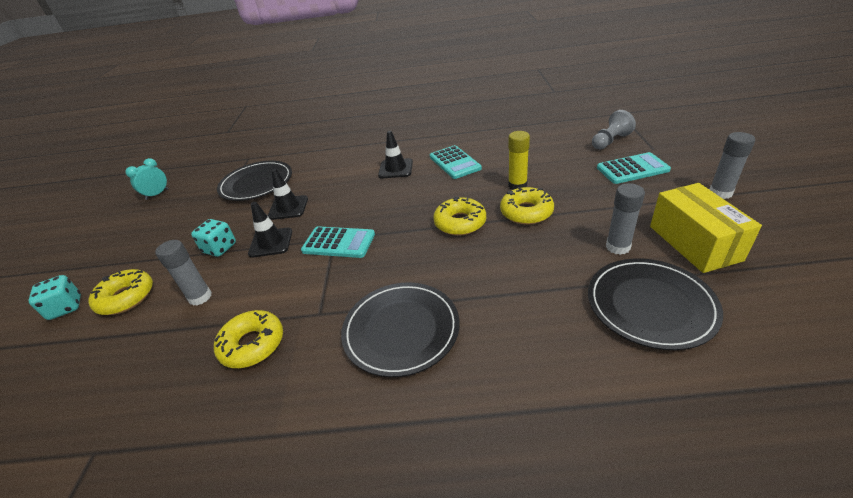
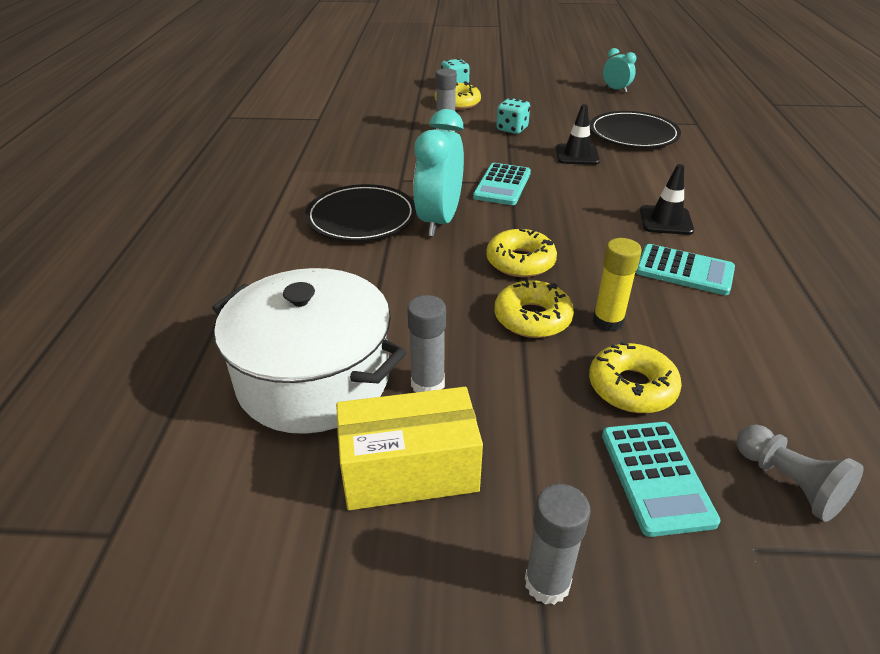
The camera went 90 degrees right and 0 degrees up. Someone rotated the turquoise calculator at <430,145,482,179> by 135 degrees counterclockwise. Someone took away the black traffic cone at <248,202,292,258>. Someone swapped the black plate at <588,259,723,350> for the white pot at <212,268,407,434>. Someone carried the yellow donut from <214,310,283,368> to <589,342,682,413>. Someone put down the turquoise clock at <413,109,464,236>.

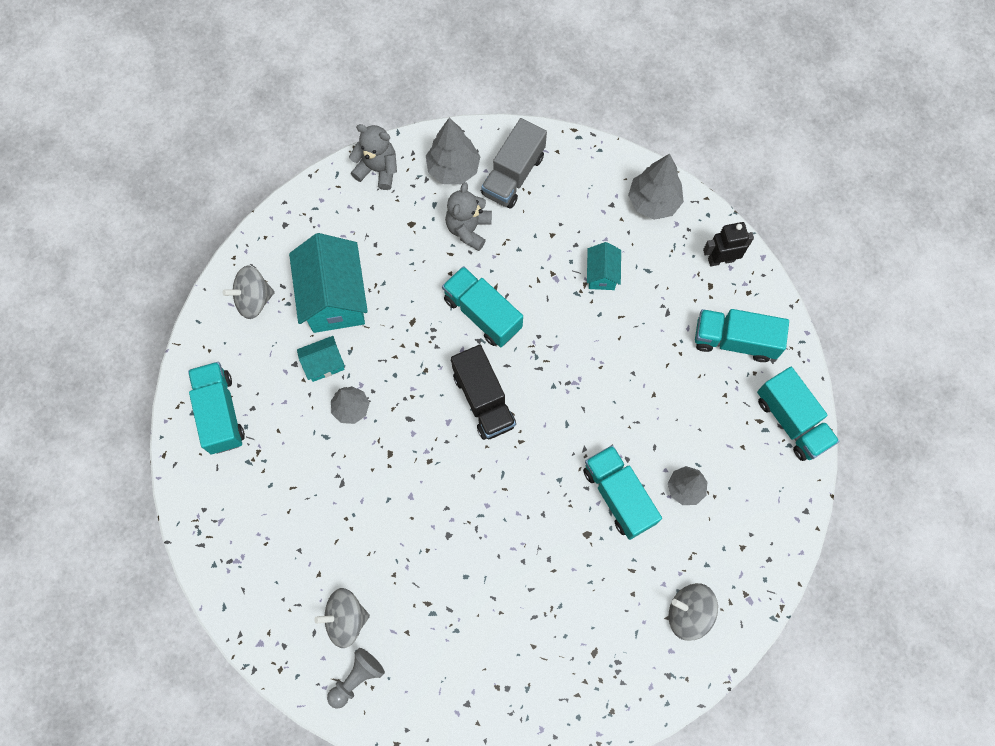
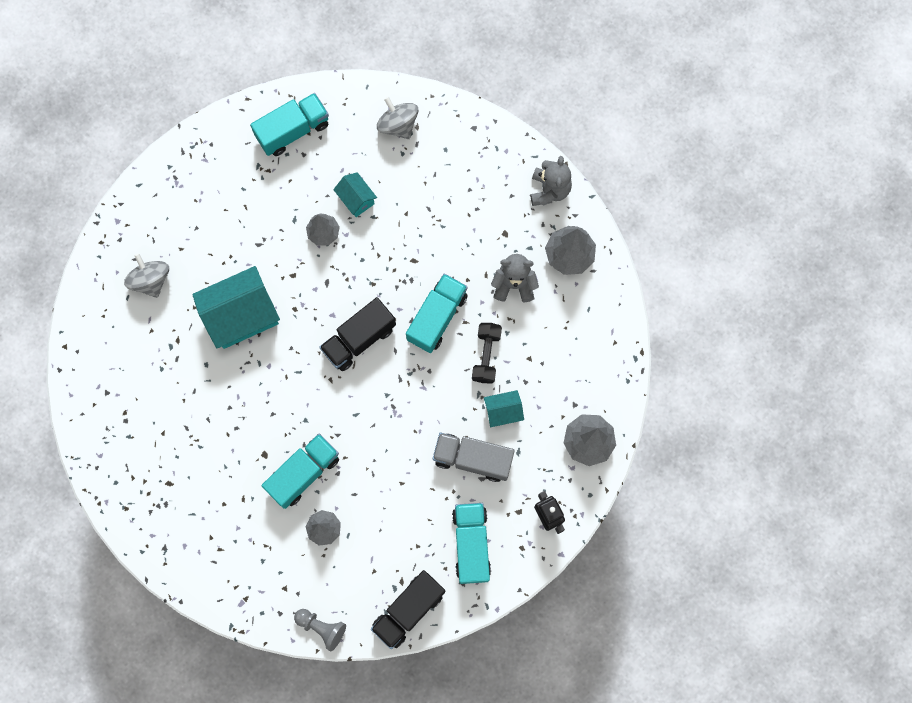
The camera went 75 degrees right and 5 degrees up. Someone carried the grey truck from <481,118,547,209> to <433,433,515,482>. Someone carried the turquoise house from <289,233,368,333> to <192,266,280,349>. Someone repainted the turquoise truck at <757,367,839,461>, which became the black truck at <371,570,445,649>. Someone took away the grey spinning top at <668,583,718,641>. Someone carried the grey pawn from <327,648,385,709> to <294,609,346,651>. Someone put down the black dumbbell at <472,323,502,384>.

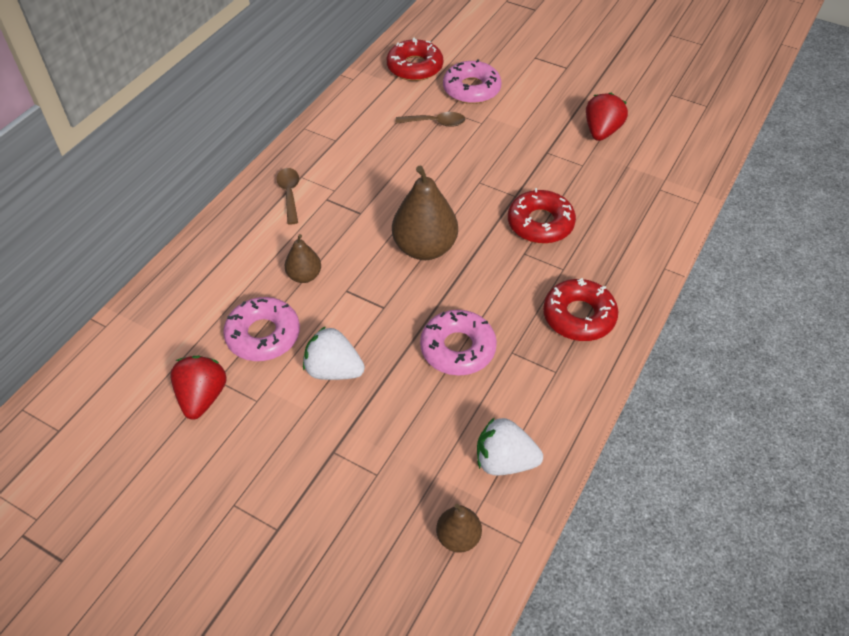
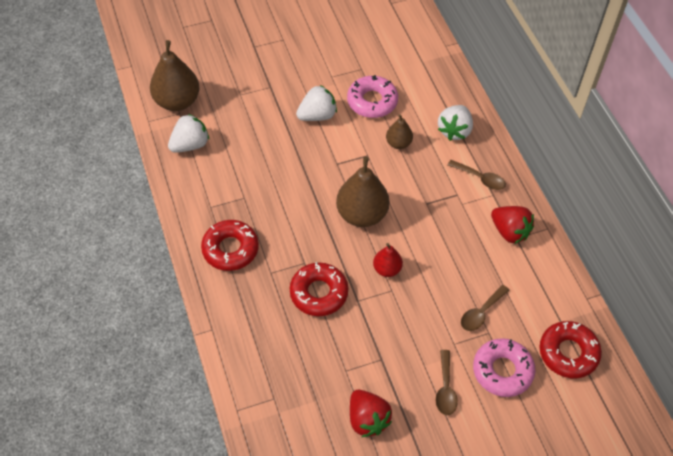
The camera went 130 degrees right and 5 degrees up. Someone took away the pink donut at <420,310,497,376>. Someone carried the red strawberry from <170,356,227,420> to <491,206,534,244>. Someone scaled the brown pear at <436,504,482,553> by 1.86. Someone put down the white strawberry at <438,105,473,141>. Someone put down the red pear at <373,243,403,277>. Someone put down the brown spoon at <436,350,458,415>.

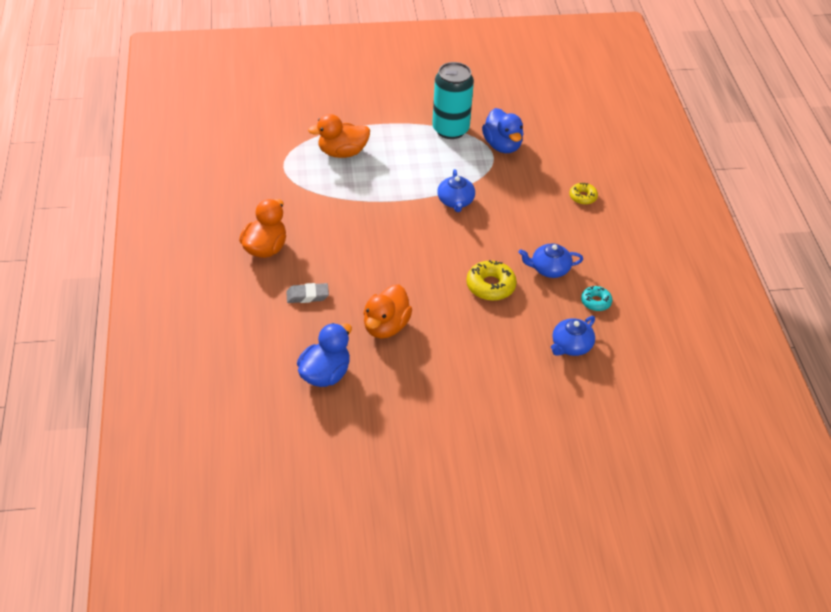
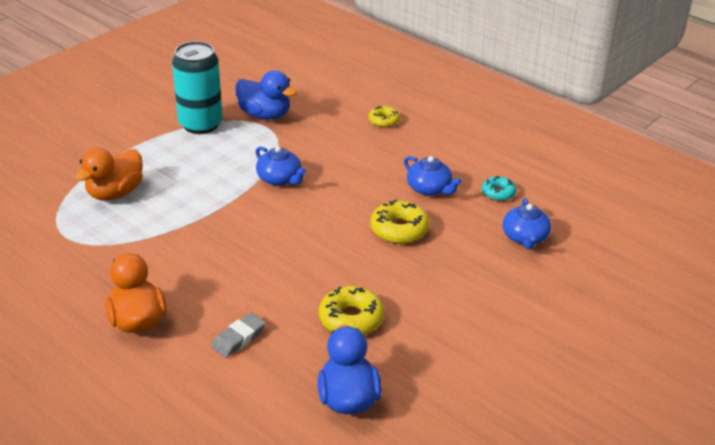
The camera went 40 degrees left and 10 degrees down. Someone rotated the blue teapot at <519,244,583,278> by 90 degrees counterclockwise. Someone swapped the orange duck at <363,284,412,338> for the yellow donut at <319,286,384,335>.

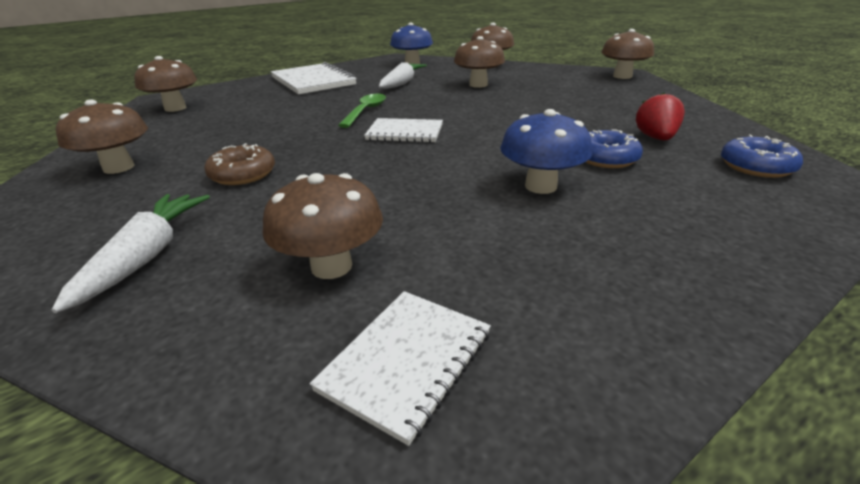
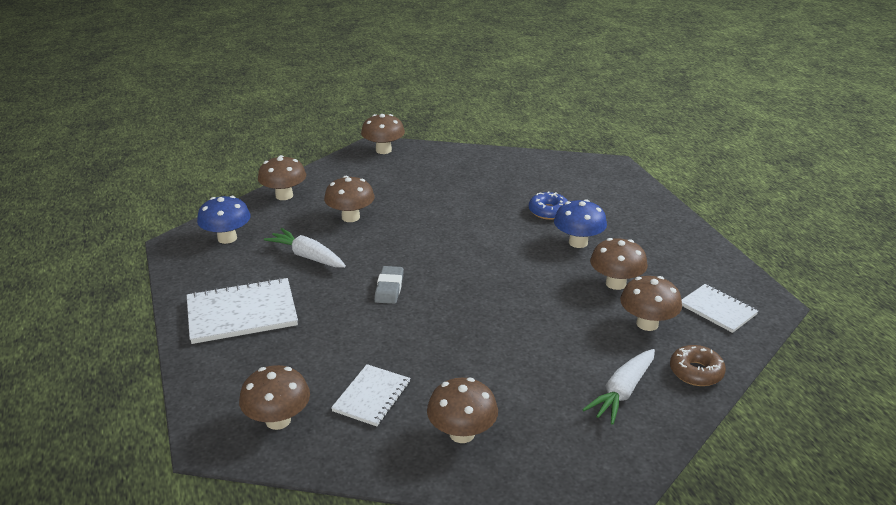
The camera went 75 degrees left and 0 degrees up. Someone took away the red strawberry at <636,93,685,140>. Someone swapped the green spoon at <338,94,386,128> for the grey eraser at <375,266,404,304>. Someone carried the white notebook from <364,118,443,143> to <331,364,411,426>. Someone took away the blue donut at <721,135,803,178>. Someone carried the brown donut from <204,143,275,185> to <670,345,726,386>. Someone rotated the white carrot at <52,194,210,313> by 75 degrees counterclockwise. Someone put down the brown mushroom at <590,238,648,290>.

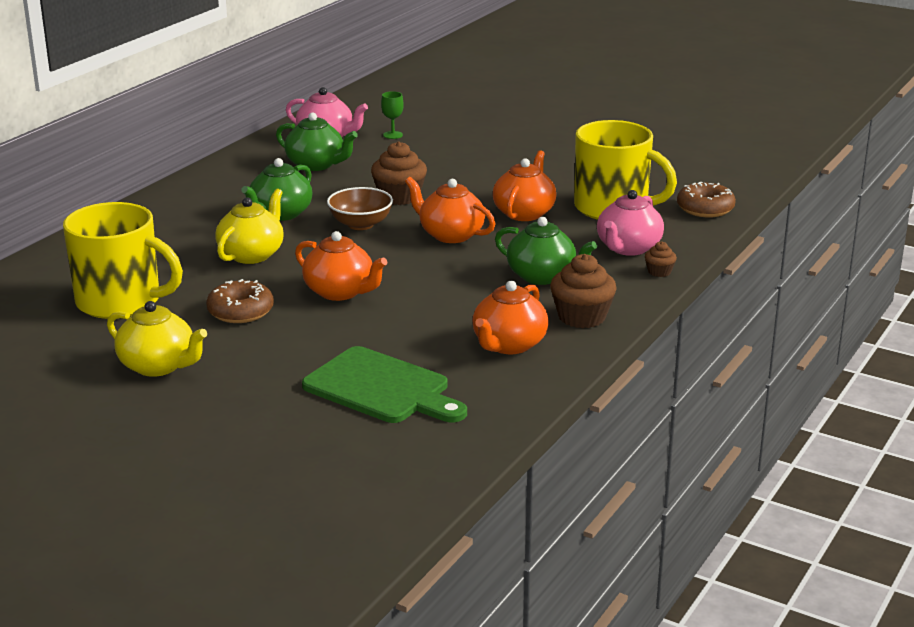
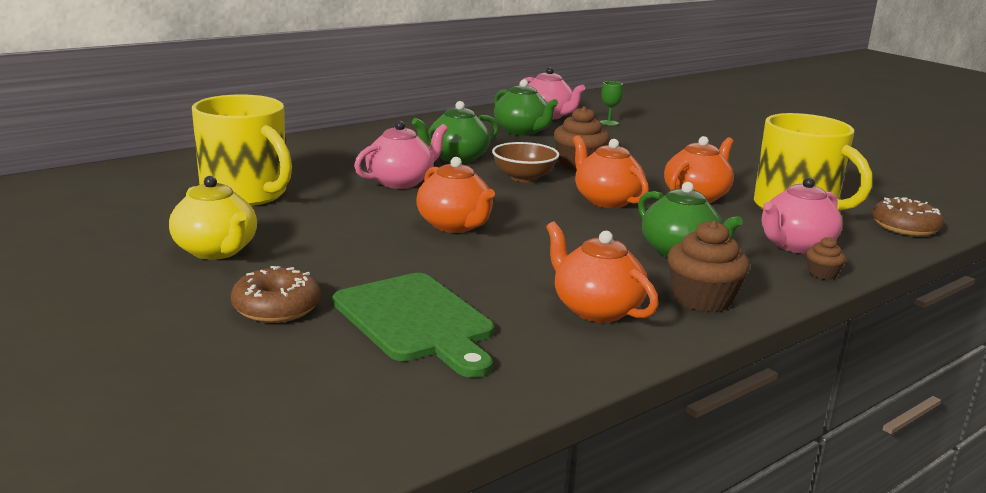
The camera went 20 degrees right and 5 degrees down. Someone repainted the yellow teapot at <215,189,283,264>, which became the pink teapot at <354,121,448,189>. Someone carried the brown donut from <206,279,274,323> to <231,266,321,323>. Someone rotated the orange teapot at <472,281,549,354> by 90 degrees clockwise.

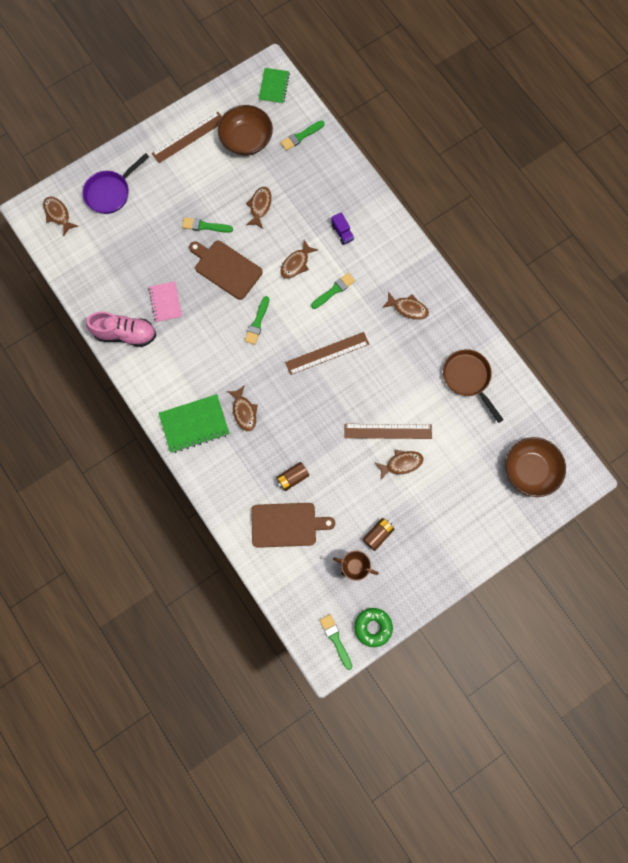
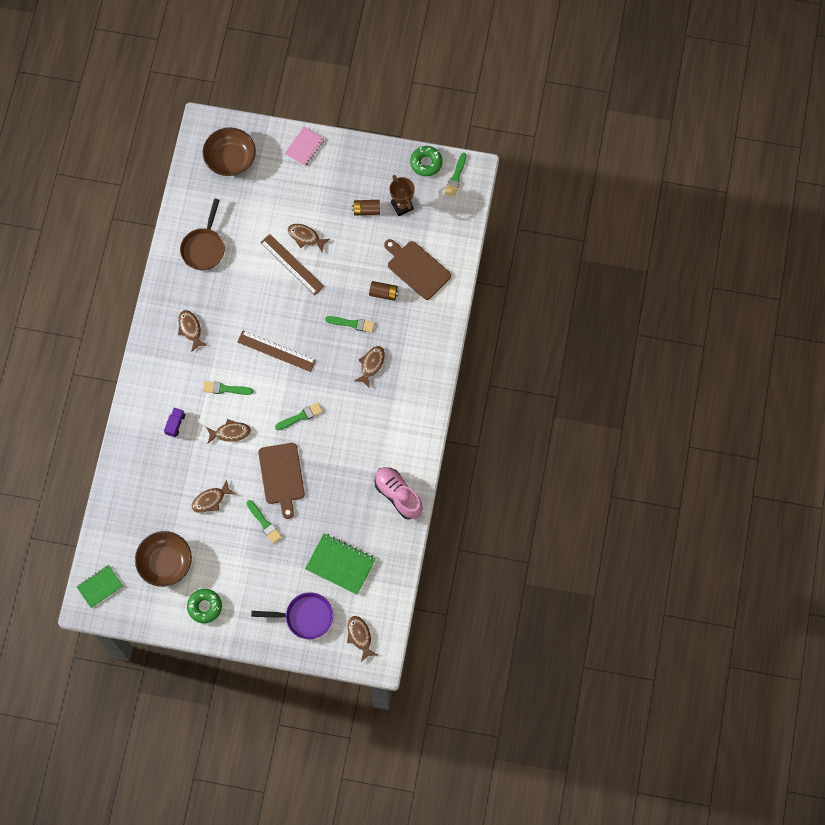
The camera went 135 degrees left and 5 degrees down. Someone swapped the brown ruler at <152,112,222,163> for the green donut at <187,589,222,623>. Someone carried the green brush from <280,120,324,151> to <325,316,375,332>. Someone rotated the brown fish at <43,197,78,236> by 150 degrees clockwise. Someone carried the pink notebook from <149,281,182,322> to <284,127,325,166>. Someone carried the green notebook from <159,394,230,453> to <305,533,376,595>.

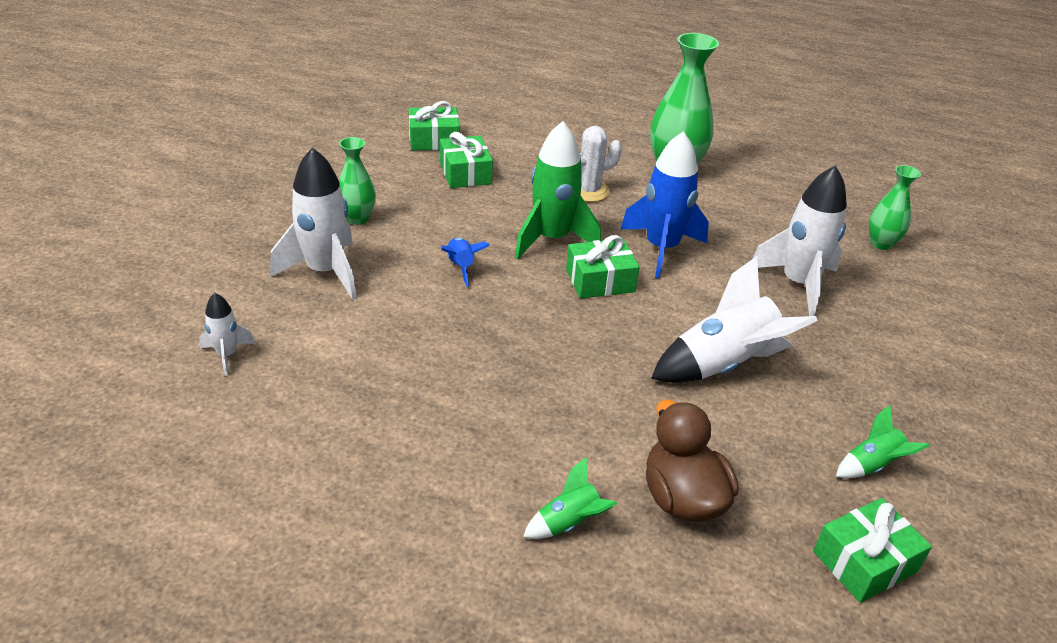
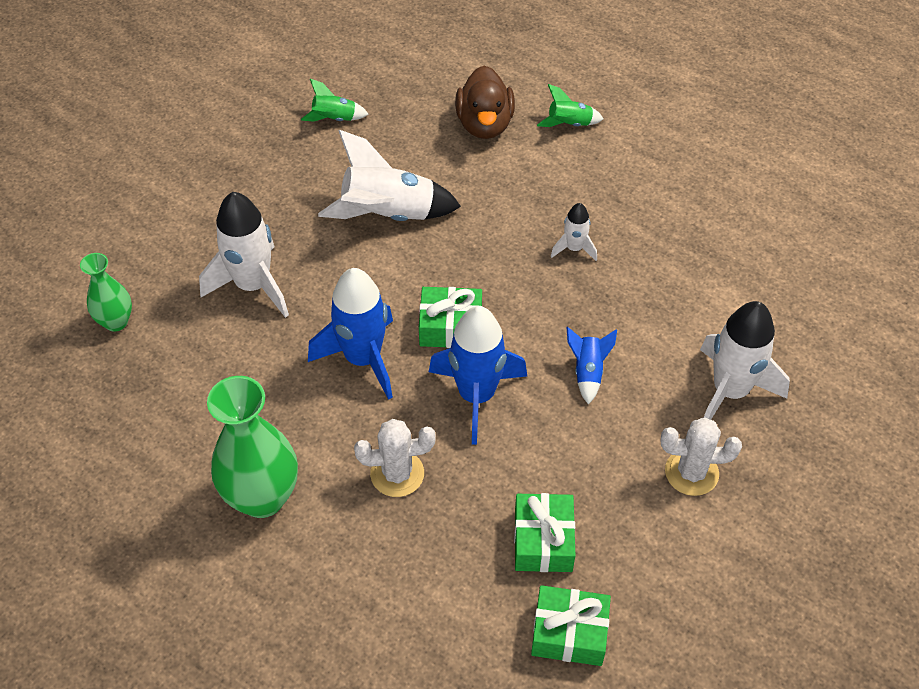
The camera went 160 degrees left and 15 degrees up. Someone repainted the green rocket at <515,121,601,259>, which became the blue rocket at <429,306,527,445>. Someone swapped the green vase at <339,137,376,225> for the white cactus at <661,417,742,496>. Someone carried the white rocket from <199,293,256,376> to <551,203,597,261>. Someone took away the green gift at <813,498,932,603>.

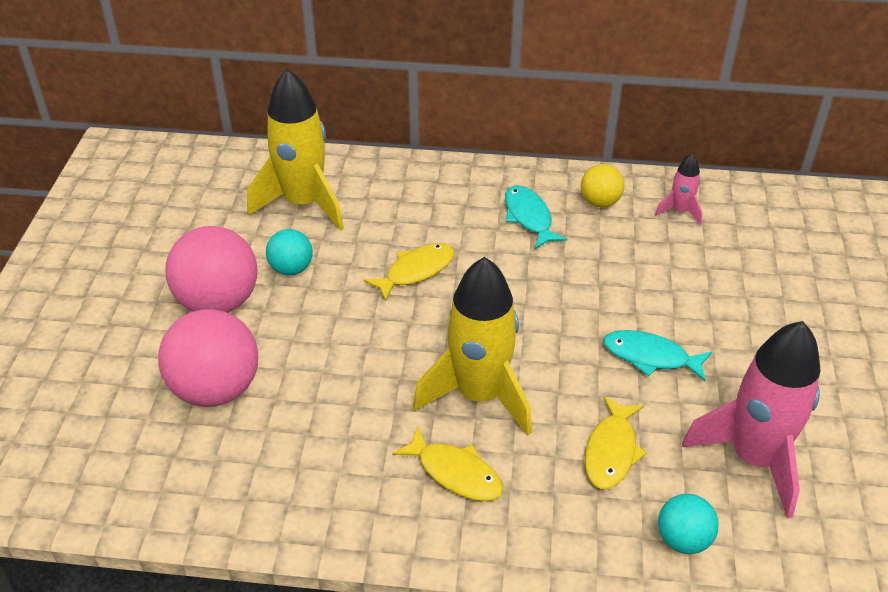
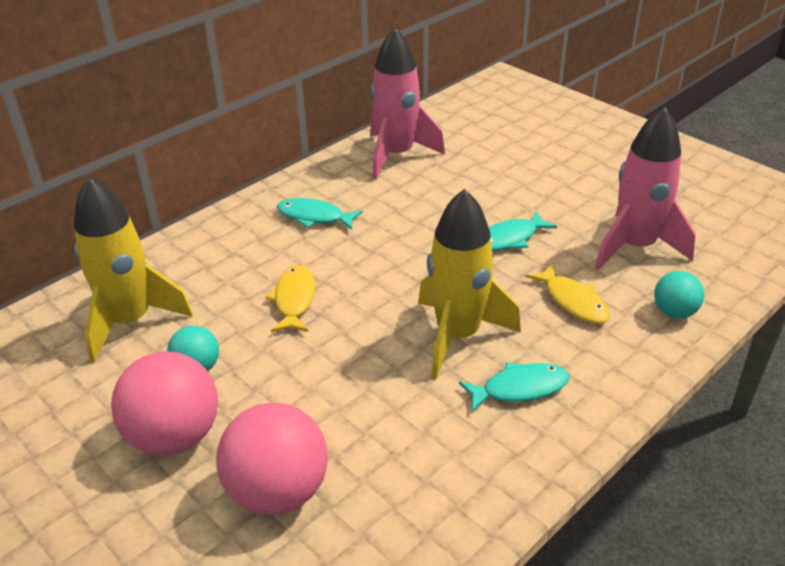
The camera went 50 degrees left and 5 degrees down. Someone scaled the pink rocket at <655,154,703,225> by 2.18. Someone took away the yellow ball at <581,164,624,207>. Someone repainted the yellow fish at <392,426,503,501>, which became the turquoise fish at <459,362,570,412>.

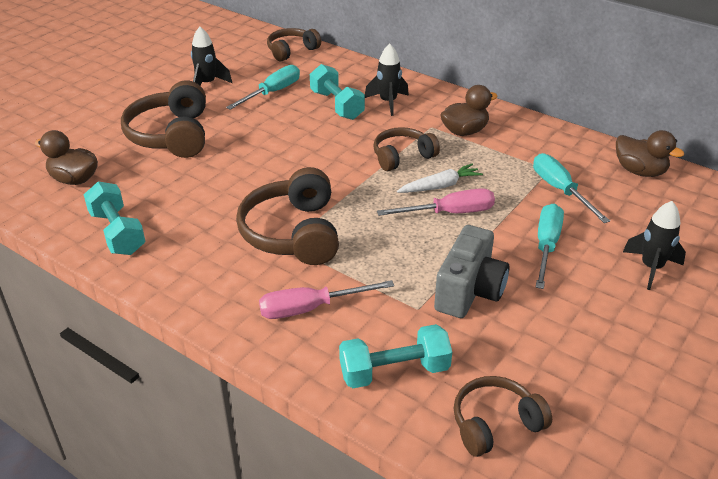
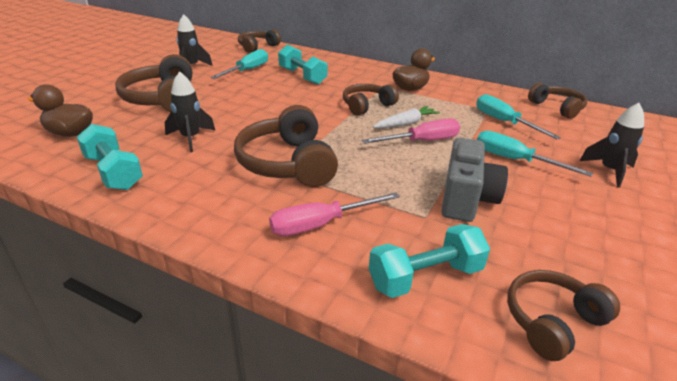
The camera went 10 degrees left and 5 degrees down. Someone carried the black rocket from <365,44,409,116> to <165,71,216,152>. Someone swapped the brown duck at <616,130,684,177> for the brown headphones at <528,83,587,119>. Someone rotated the turquoise screwdriver at <536,204,564,289> by 60 degrees counterclockwise.

